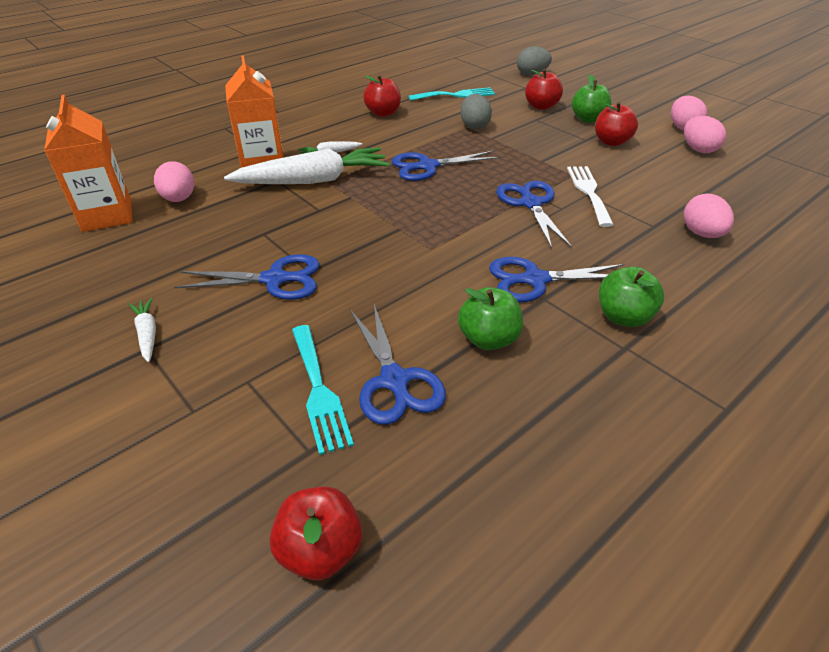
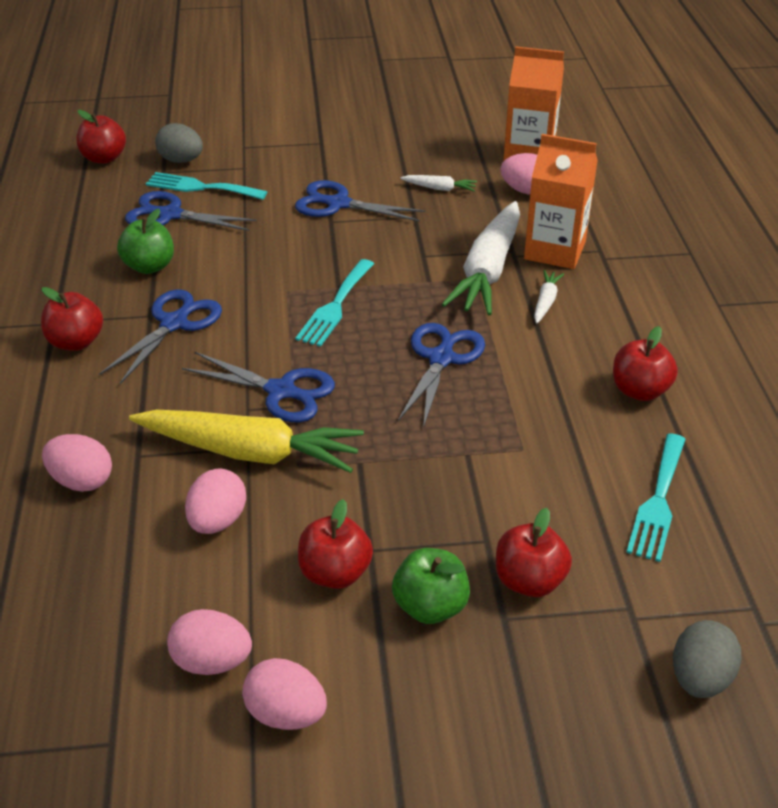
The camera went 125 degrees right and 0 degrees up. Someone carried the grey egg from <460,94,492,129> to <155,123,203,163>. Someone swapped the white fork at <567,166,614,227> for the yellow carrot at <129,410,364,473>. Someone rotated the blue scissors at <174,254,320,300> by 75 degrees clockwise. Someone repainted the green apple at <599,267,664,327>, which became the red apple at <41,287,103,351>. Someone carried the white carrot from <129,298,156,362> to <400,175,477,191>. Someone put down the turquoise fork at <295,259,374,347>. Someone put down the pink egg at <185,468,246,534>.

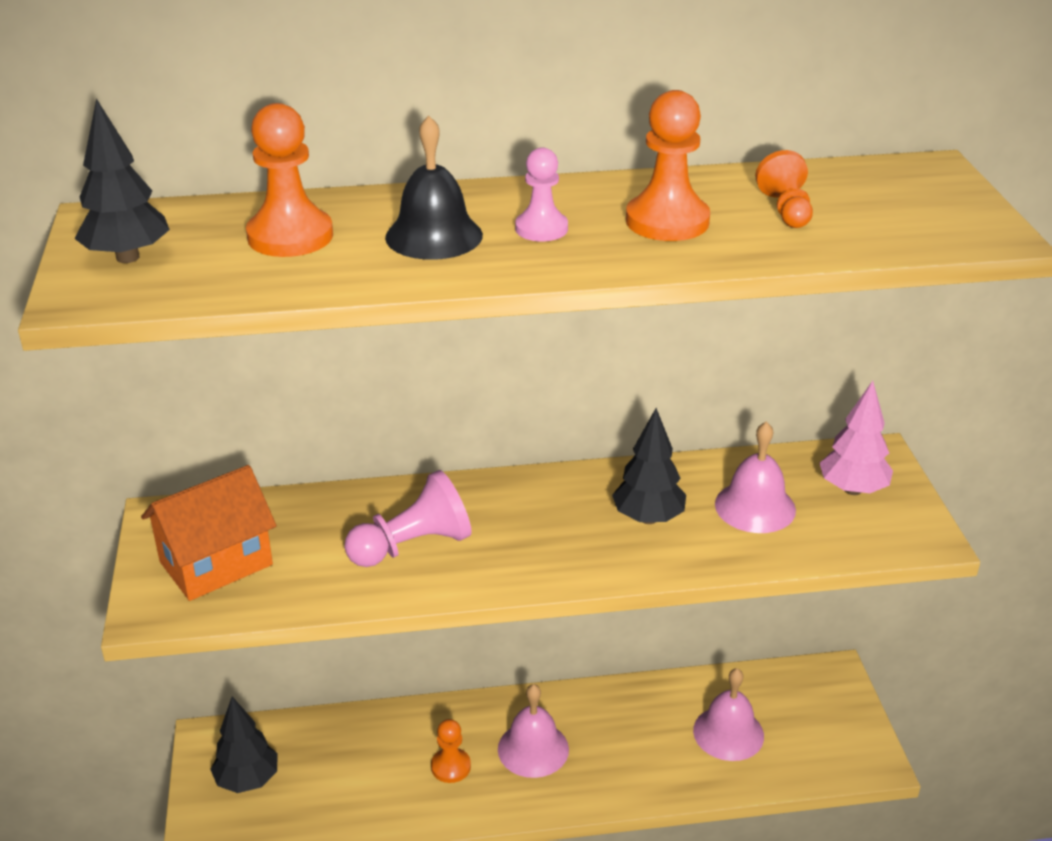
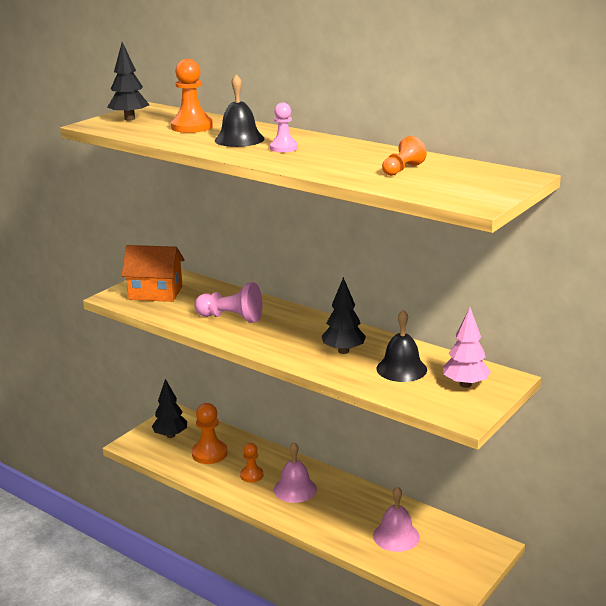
The camera went 45 degrees right and 10 degrees down. Someone carried the orange pawn from <626,90,710,241> to <192,403,228,464>. Someone repainted the pink bell at <715,421,796,533>, which became the black bell at <376,310,427,382>.

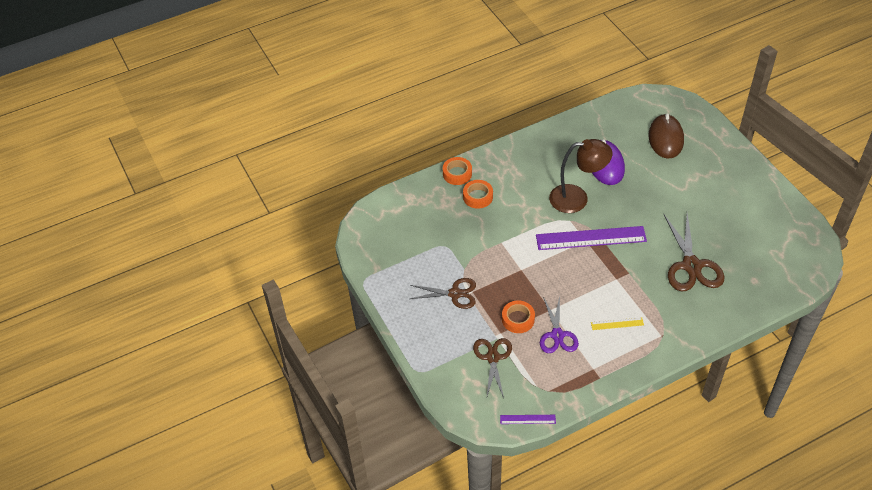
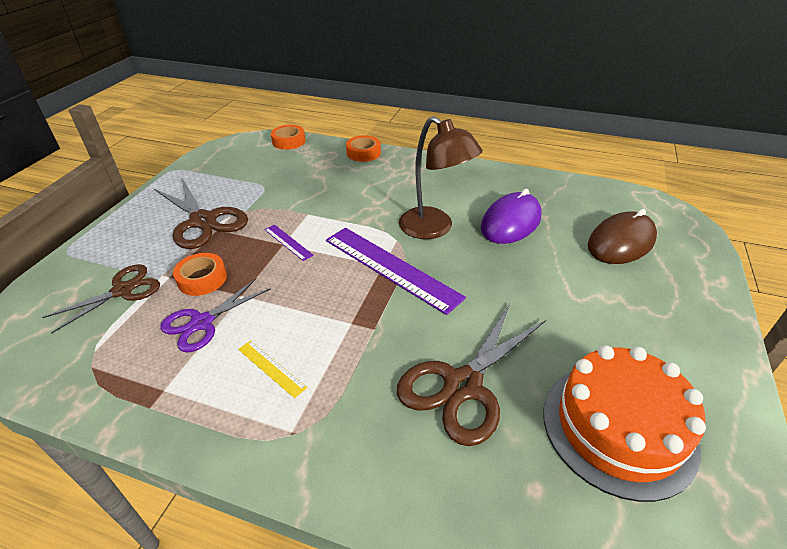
The camera went 45 degrees right and 10 degrees down. Someone carried the orange tape from <463,180,493,209> to <271,125,306,150>. Someone scaled the brown scissors at <410,278,476,309> by 1.51. Someone carried the purple ruler from <500,415,556,424> to <265,225,314,261>. Someone put down the orange cake at <543,345,706,502>.

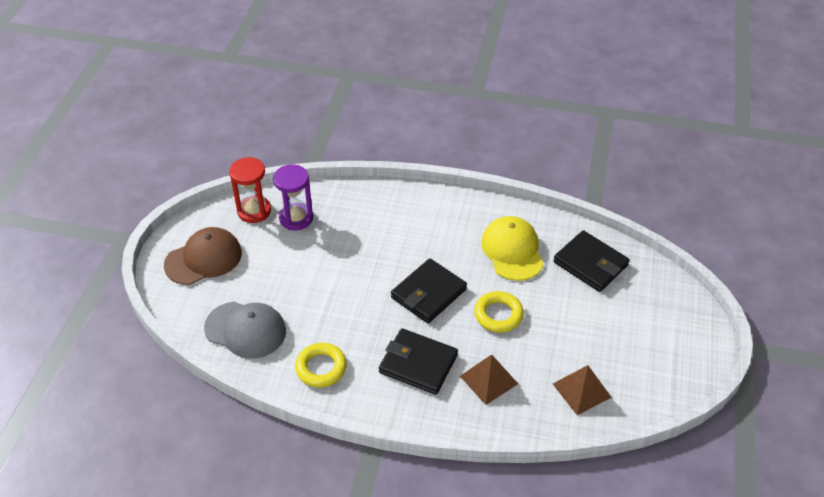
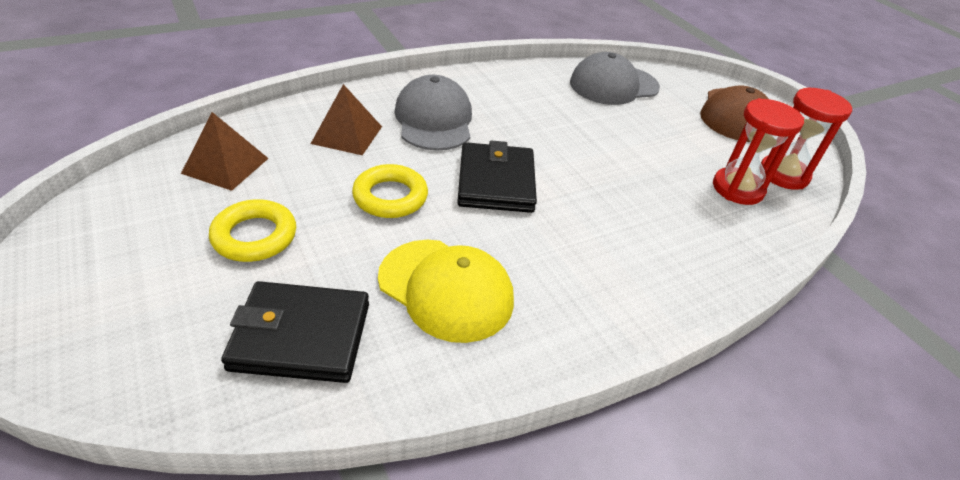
The camera went 135 degrees right and 5 degrees down. Someone repainted the purple hourglass at <273,165,313,230>, which became the red hourglass at <713,98,804,205>. Someone swapped the black wallet at <379,328,458,395> for the grey cap at <395,75,472,151>. Someone carried the yellow ring from <295,343,347,388> to <209,199,296,262>.

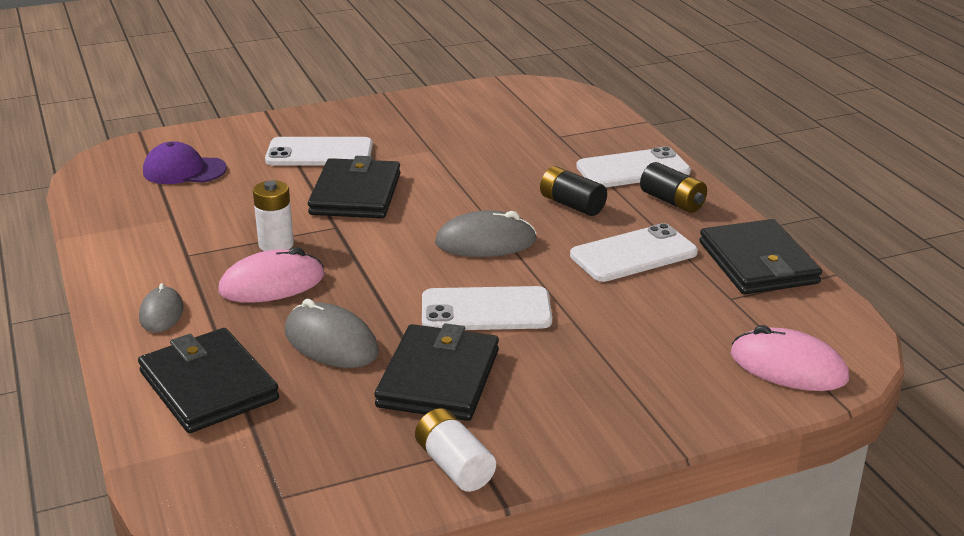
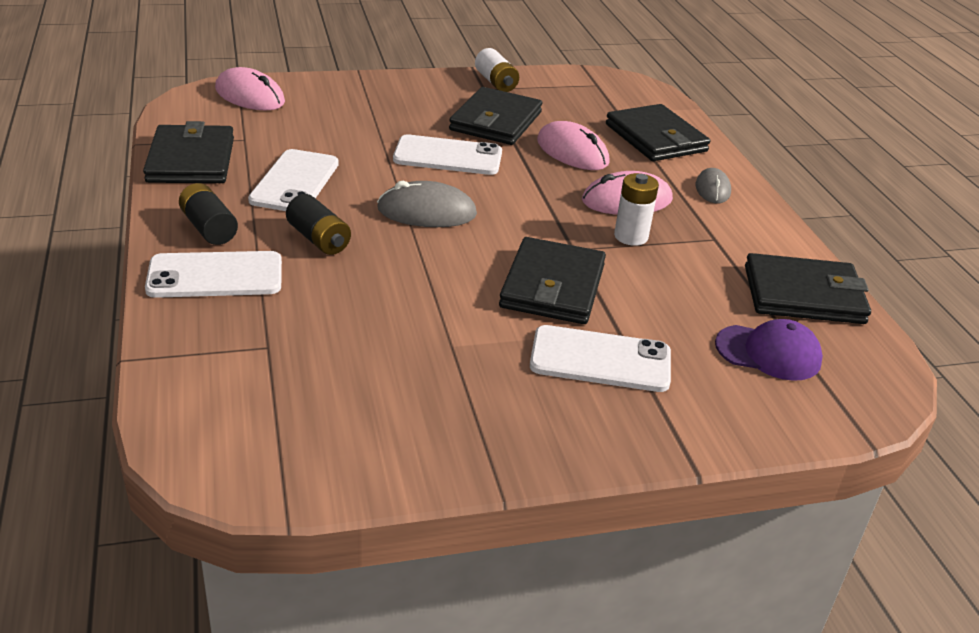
The camera went 175 degrees left and 5 degrees up. Someone rotated the white phone at <570,223,698,282> by 60 degrees counterclockwise. Someone repainted the grey mouse at <285,299,379,368>, which became the pink mouse at <537,121,610,170>. Someone put down the black wallet at <745,253,871,324>.

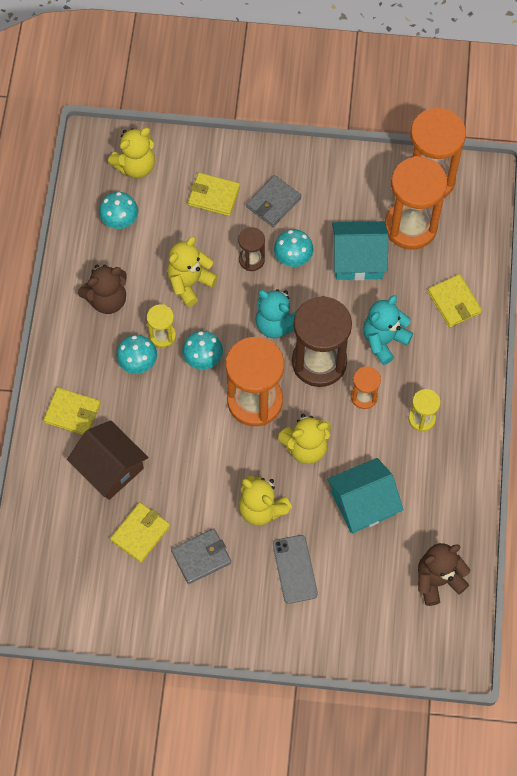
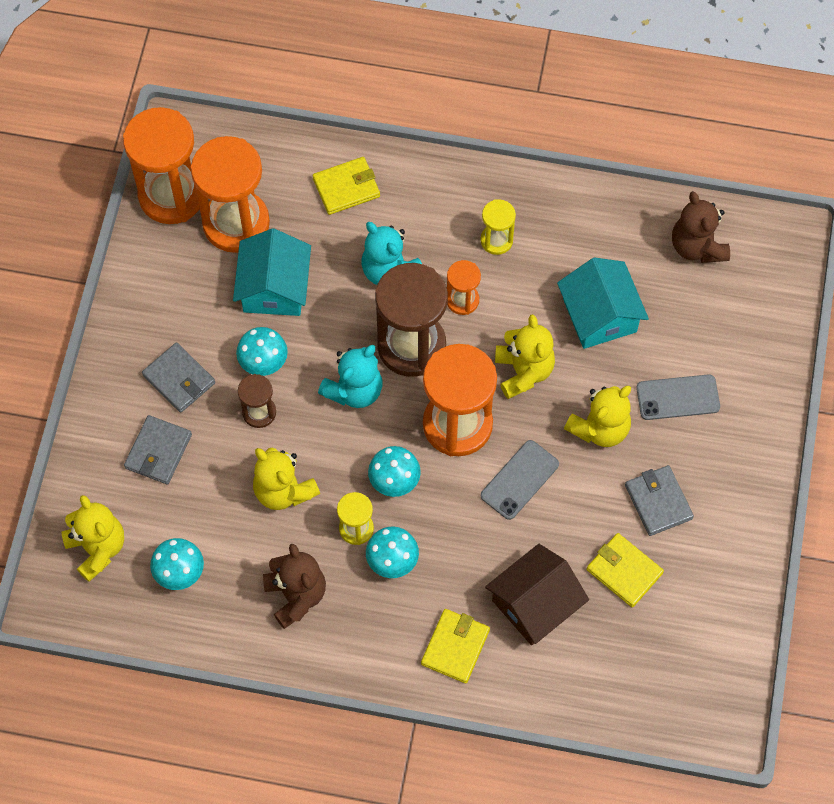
The camera went 85 degrees left and 0 degrees up. Someone repainted the yellow wallet at <188,173,240,216>, which became the grey wallet at <124,415,192,485>. Someone put down the grey phone at <481,440,559,520>.

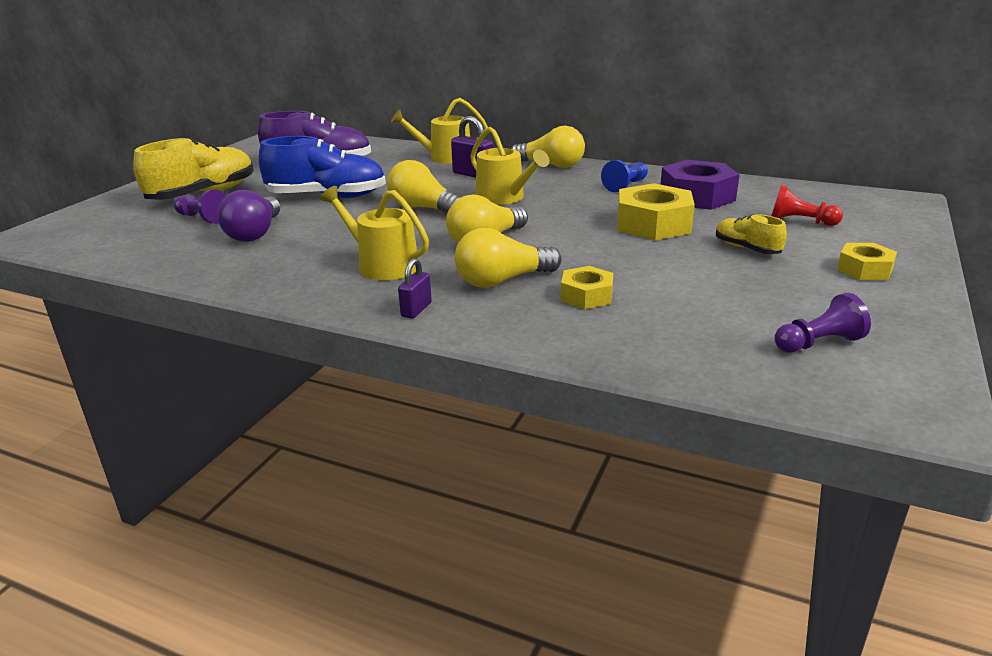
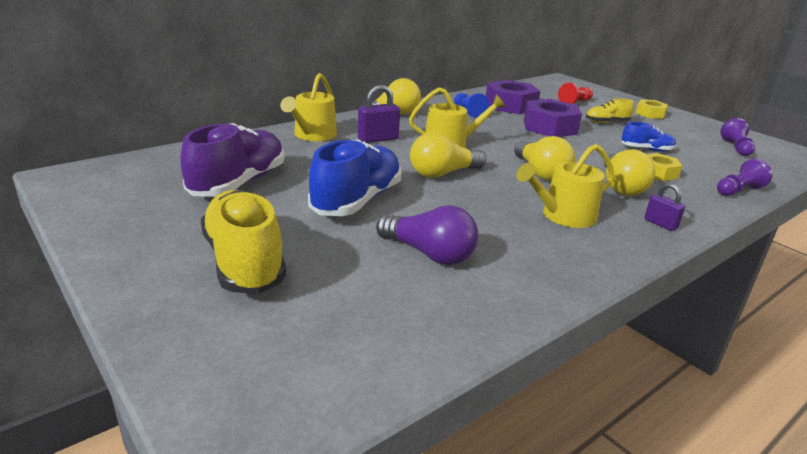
The camera went 65 degrees left and 0 degrees up. Someone repainted the yellow nut at <618,183,695,240>, which became the purple nut at <524,99,582,137>. Someone carried the purple pawn from <174,190,226,224> to <717,158,772,196>. Someone put down the blue shoe at <622,122,676,152>.

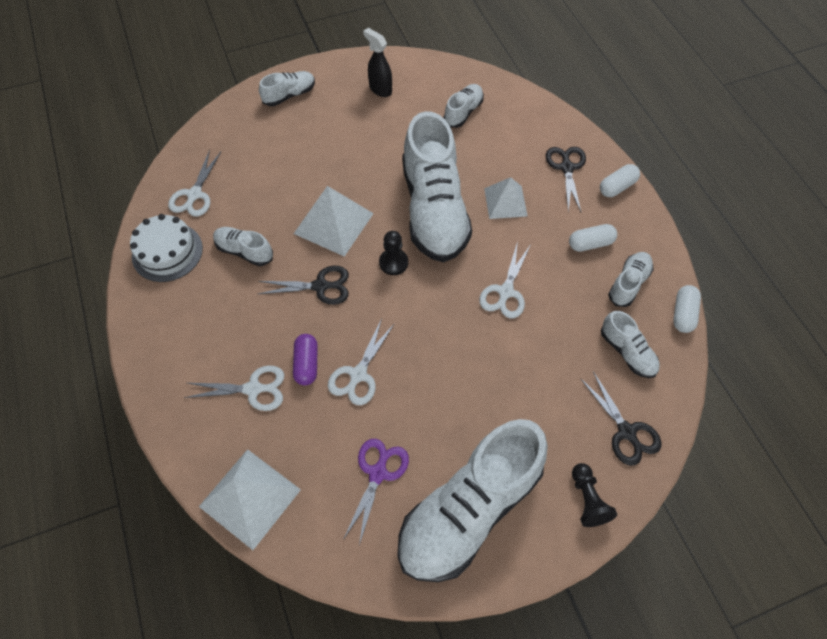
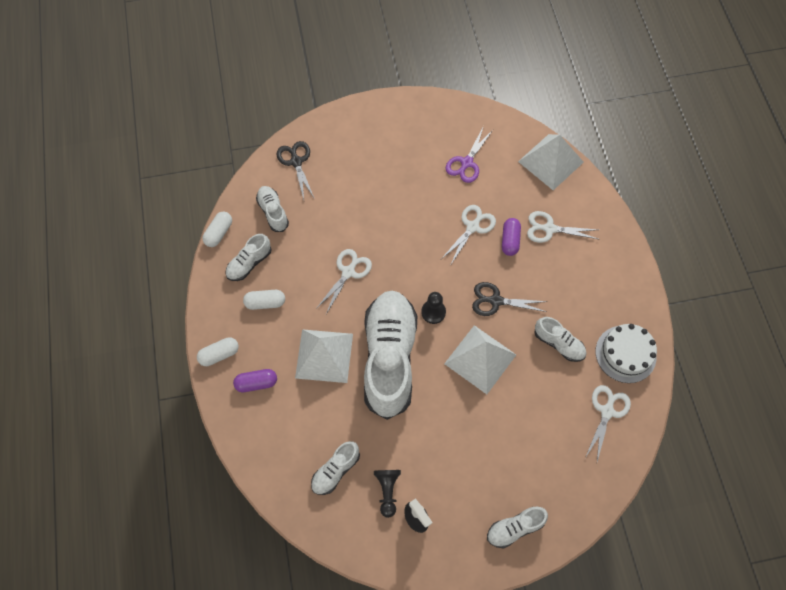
The camera went 170 degrees left and 5 degrees up. Someone swapped the black scissors at <546,147,586,212> for the purple capsule at <233,369,277,392>. Someone scaled the white pyramid at <484,177,528,219> by 1.50. Someone took away the white shoe at <397,419,548,582>. Someone carried the black pawn from <572,463,617,527> to <374,470,401,518>.

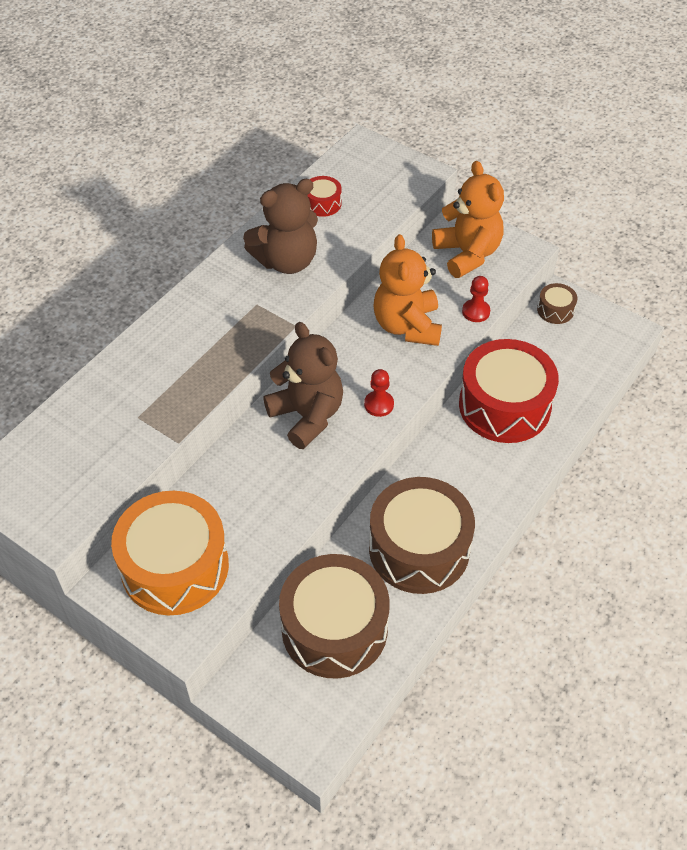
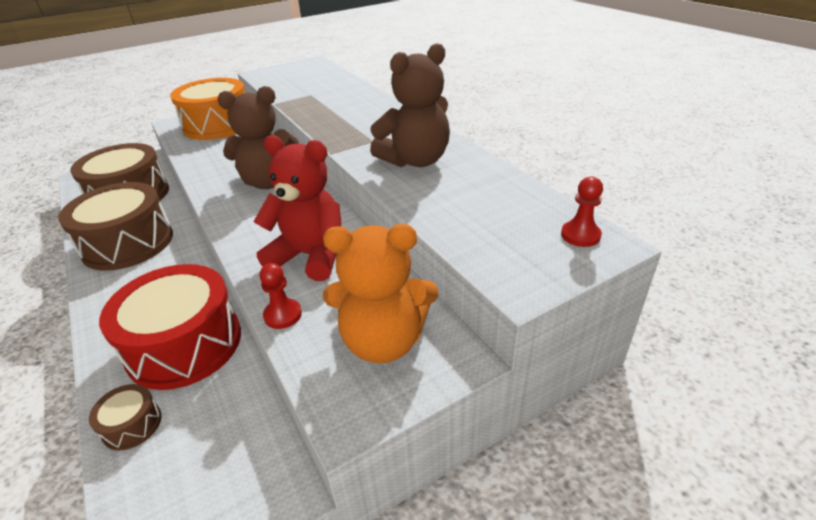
The camera went 115 degrees right and 15 degrees down. Someone took away the red drum at <307,176,342,217>. Someone rotated the brown teddy bear at <243,179,318,274> by 120 degrees counterclockwise. Someone repainted the orange teddy bear at <373,234,442,346>, which became the red teddy bear at <254,135,341,281>. Someone carried the brown drum from <537,283,578,324> to <89,384,162,451>. Someone carried the red pawn from <364,369,394,417> to <561,177,603,247>.

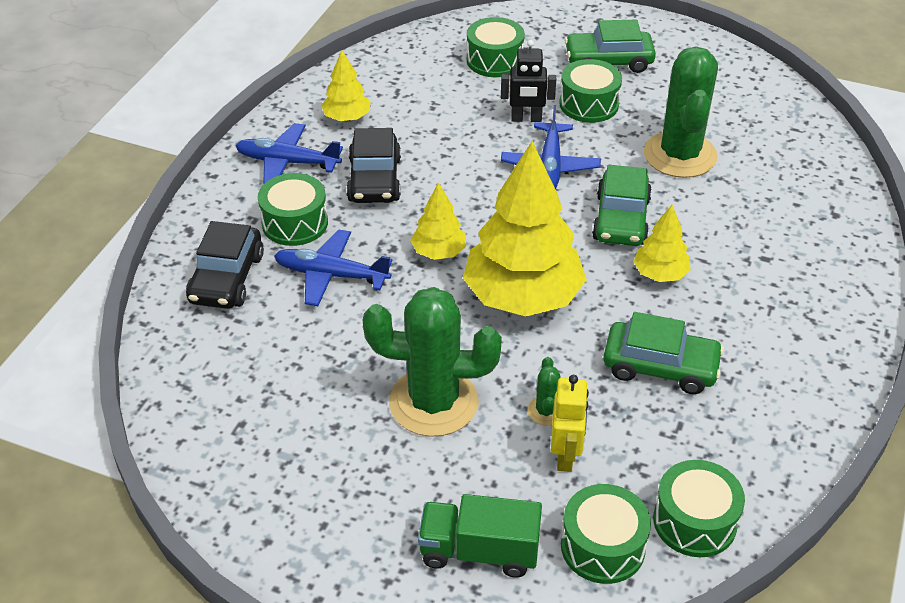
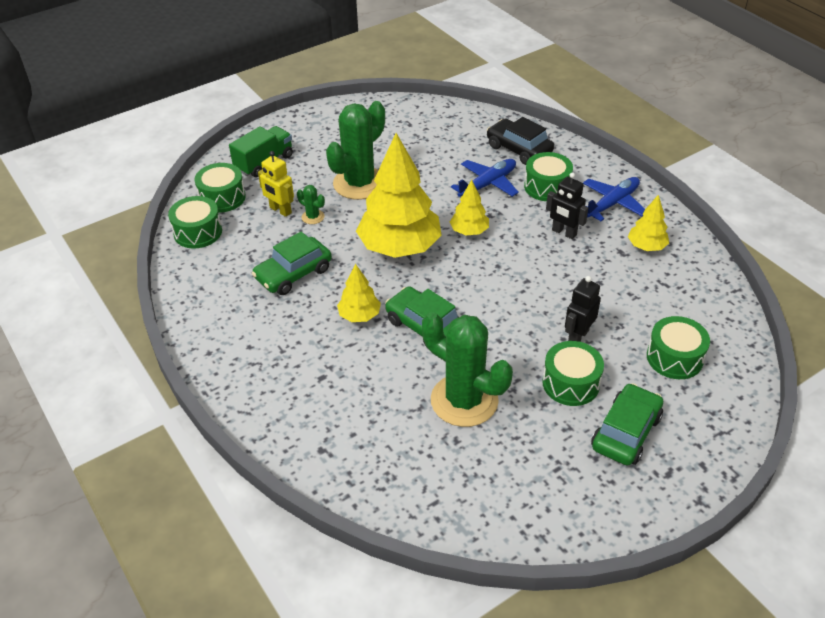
The camera went 125 degrees right and 0 degrees up. Someone took away the blue plane at <501,105,601,189>. Someone swapped the black car at <346,128,401,203> for the black robot at <546,172,588,239>.

